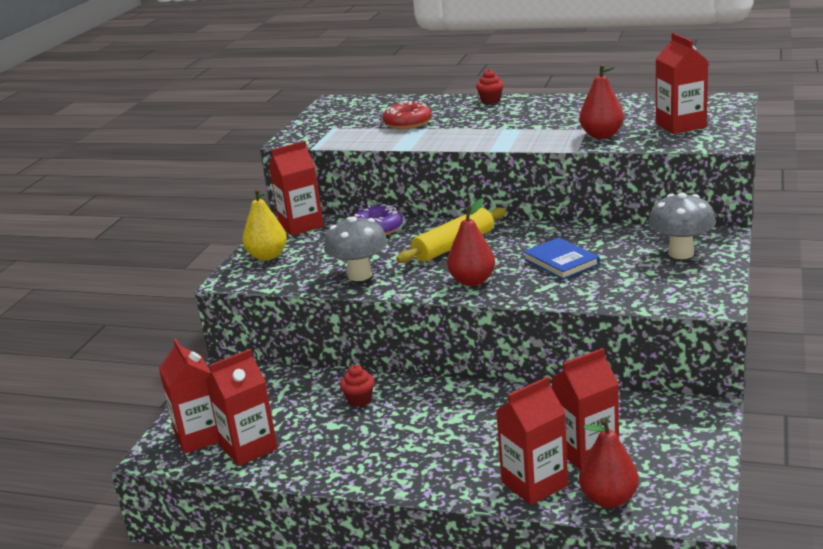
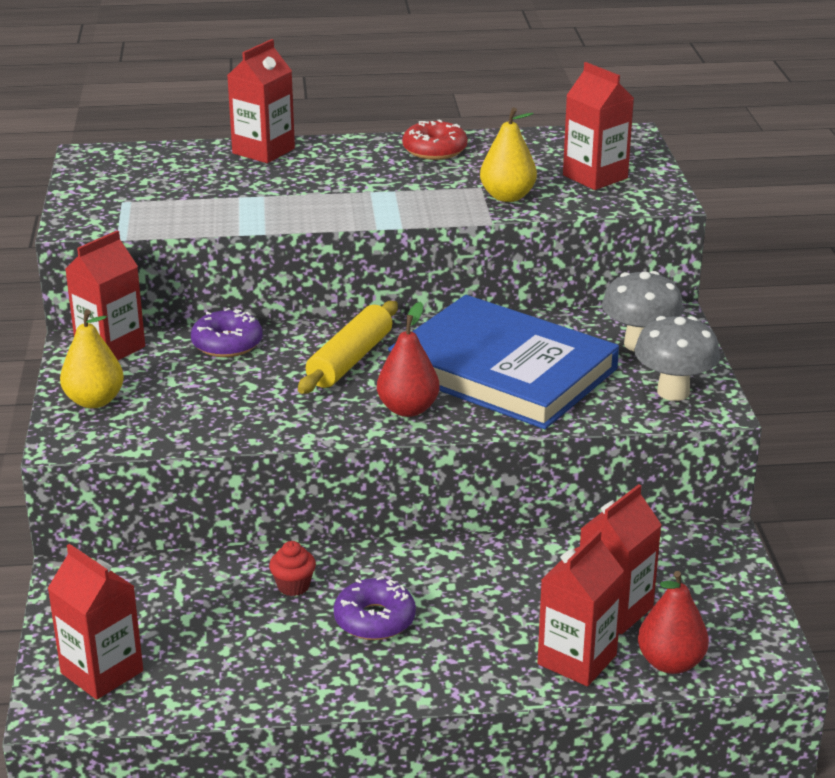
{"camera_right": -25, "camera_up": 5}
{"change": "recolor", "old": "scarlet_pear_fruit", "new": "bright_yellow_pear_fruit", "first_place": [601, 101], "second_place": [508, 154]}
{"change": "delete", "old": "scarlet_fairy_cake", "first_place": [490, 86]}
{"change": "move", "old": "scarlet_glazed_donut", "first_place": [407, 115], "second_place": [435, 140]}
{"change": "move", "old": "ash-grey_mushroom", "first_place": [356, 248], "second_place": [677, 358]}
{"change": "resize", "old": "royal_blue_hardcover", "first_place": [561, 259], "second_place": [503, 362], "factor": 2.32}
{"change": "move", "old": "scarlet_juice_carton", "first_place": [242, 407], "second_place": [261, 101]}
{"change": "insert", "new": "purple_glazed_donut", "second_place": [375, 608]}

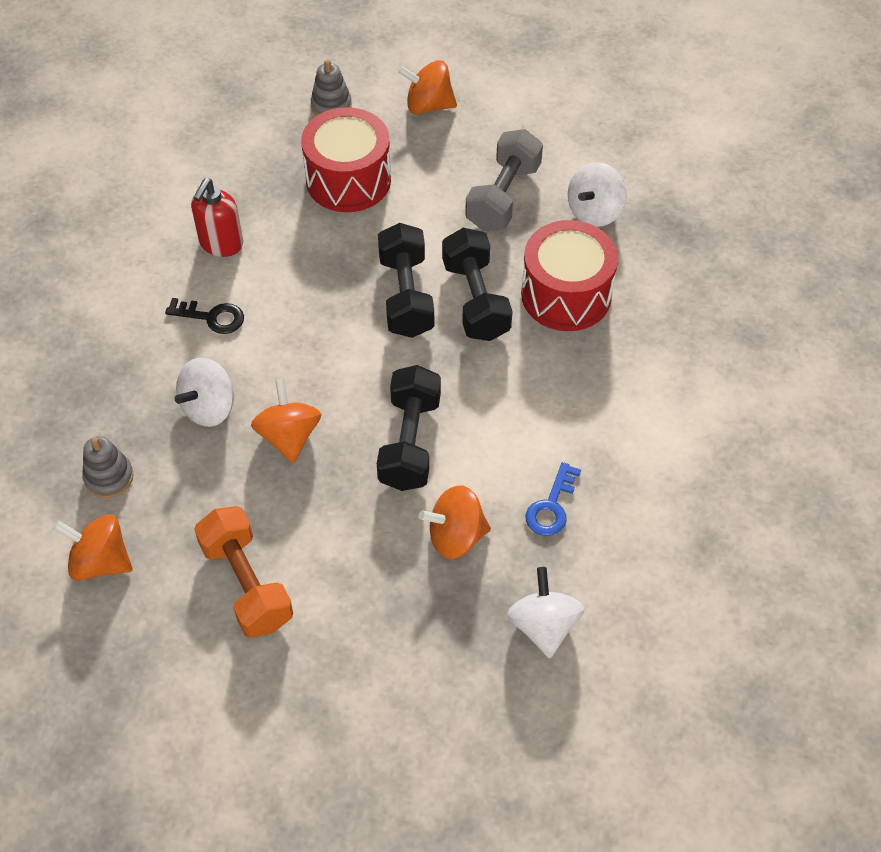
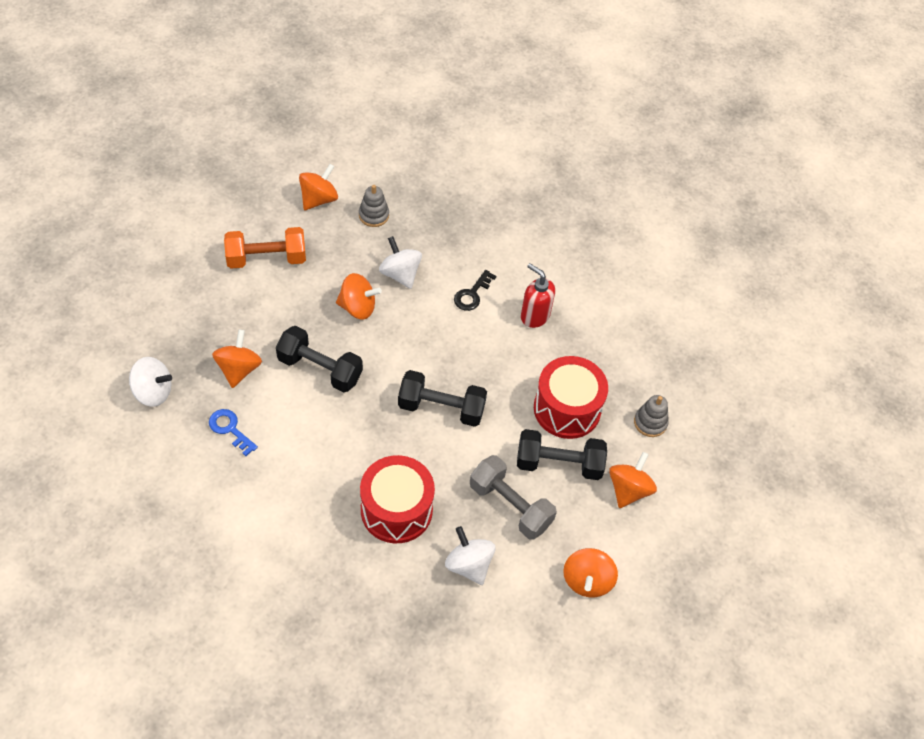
{"camera_right": 105, "camera_up": 0}
{"change": "move", "old": "ebony_free_weight", "first_place": [477, 284], "second_place": [562, 454]}
{"change": "insert", "new": "orange-coloured_whirligig", "second_place": [590, 572]}

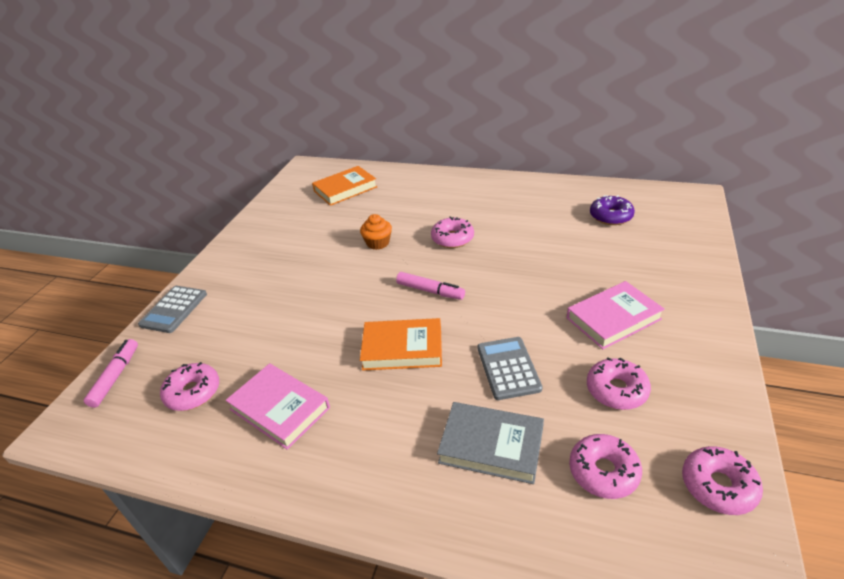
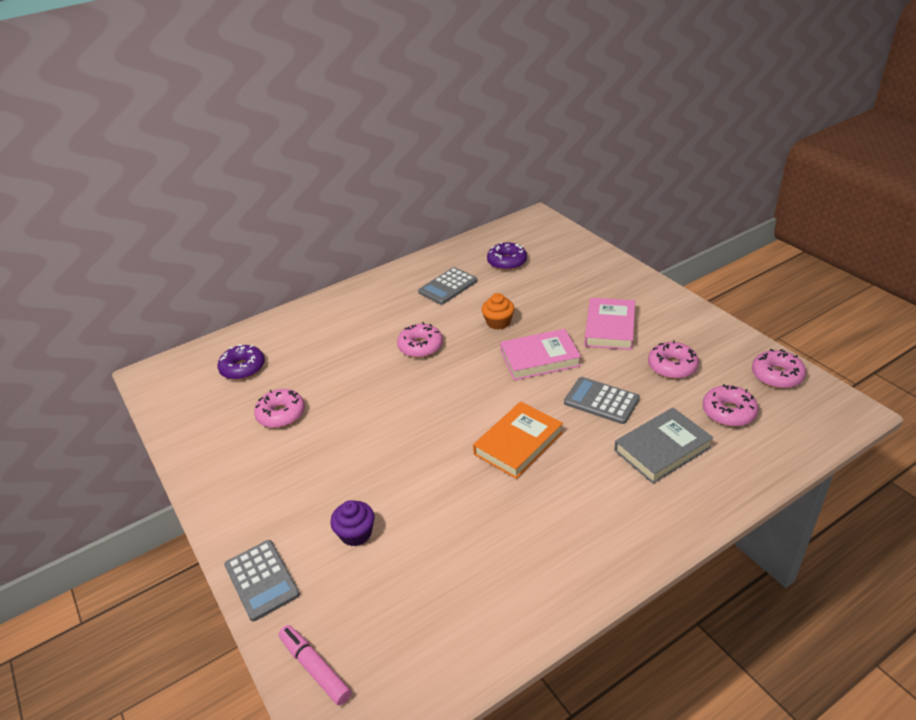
{"camera_right": -50, "camera_up": 0}
{"change": "replace", "old": "orange-coloured_hardcover", "new": "purple_glazed_donut", "first_place": [344, 186], "second_place": [241, 362]}
{"change": "move", "old": "orange-coloured_fairy_cake", "first_place": [376, 232], "second_place": [498, 311]}
{"change": "delete", "old": "pink_felt_pen", "first_place": [430, 286]}
{"change": "move", "old": "pink_glazed_donut", "first_place": [189, 386], "second_place": [279, 408]}
{"change": "move", "old": "pink_hardcover", "first_place": [278, 406], "second_place": [540, 354]}
{"change": "insert", "new": "ash-grey_pocket_calculator", "second_place": [448, 286]}
{"change": "insert", "new": "purple_fairy_cake", "second_place": [352, 523]}

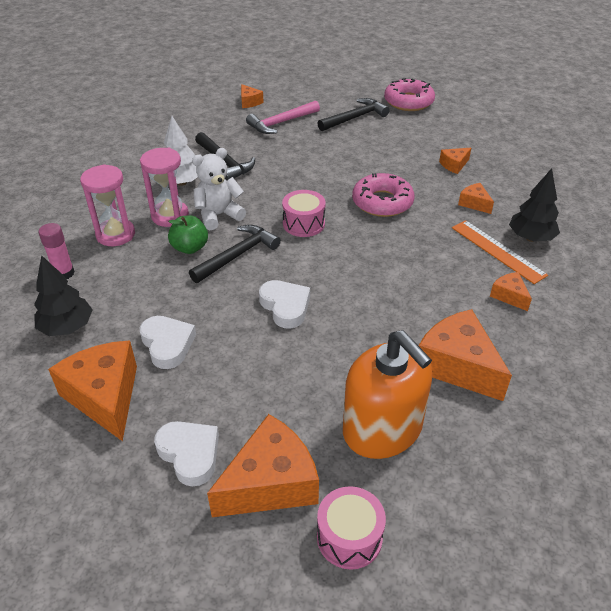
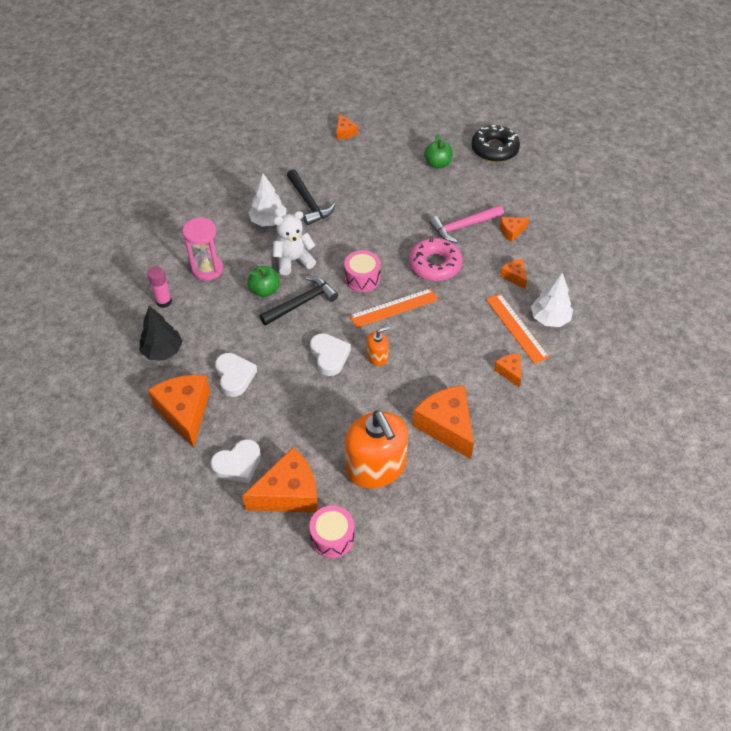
{"camera_right": 10, "camera_up": 10}
{"change": "recolor", "old": "pink_glazed_donut", "new": "ebony_glazed_donut", "first_place": [409, 94], "second_place": [495, 143]}
{"change": "replace", "old": "ebony_claw_hammer", "new": "green_apple_fruit", "first_place": [354, 114], "second_place": [438, 151]}
{"change": "move", "old": "pink_claw_hammer", "first_place": [283, 117], "second_place": [466, 224]}
{"change": "delete", "old": "pink_hourglass", "first_place": [164, 187]}
{"change": "recolor", "old": "ebony_fir_tree", "new": "snow-white_fir_tree", "first_place": [534, 205], "second_place": [552, 300]}
{"change": "rotate", "old": "snow-white_heart", "first_place": [186, 453], "second_place": [236, 461], "degrees": 90}
{"change": "insert", "new": "orange-coloured_measuring_stick", "second_place": [394, 308]}
{"change": "insert", "new": "orange-coloured_soap_pump", "second_place": [378, 346]}

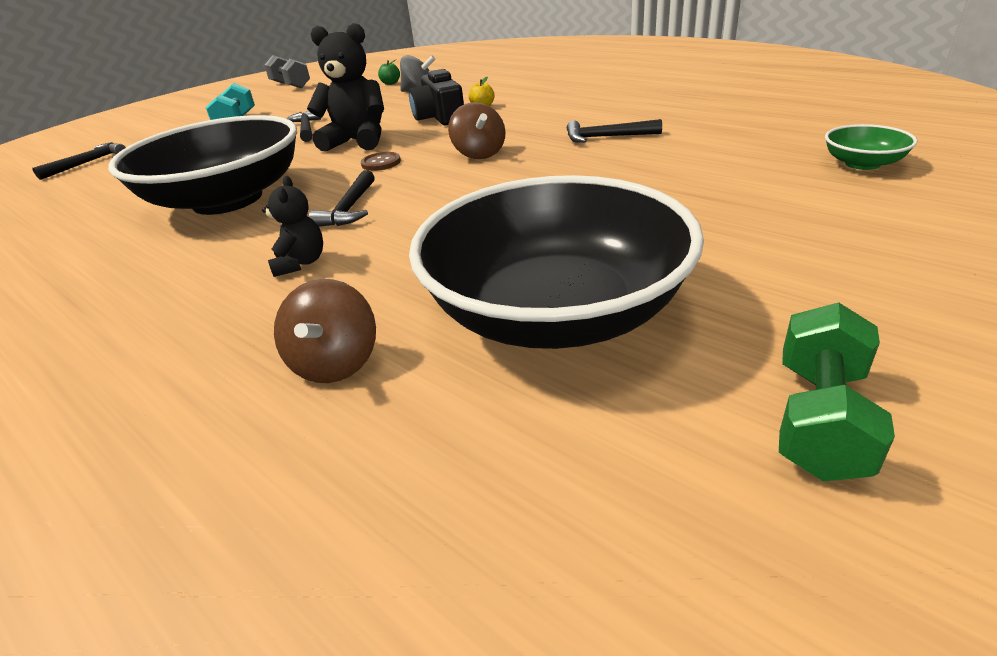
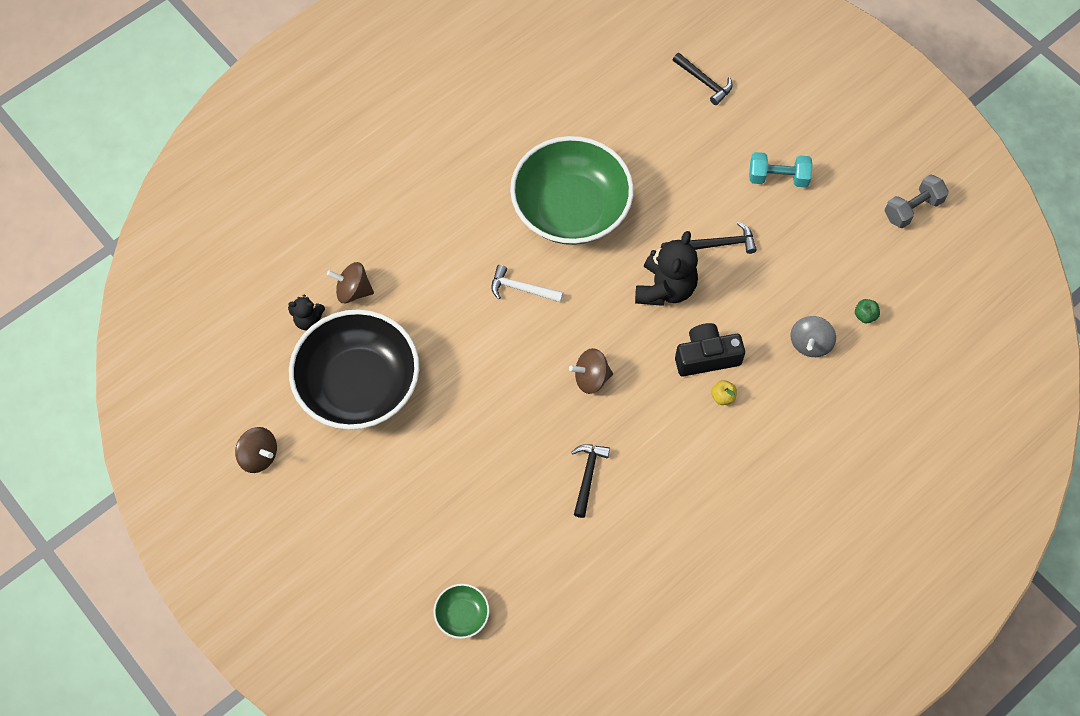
{"camera_right": 95, "camera_up": 30}
{"change": "recolor", "old": "ebony_deep_dish", "new": "green_deep_dish", "first_place": [202, 165], "second_place": [572, 190]}
{"change": "delete", "old": "dark_brown_button", "first_place": [381, 161]}
{"change": "recolor", "old": "ebony_claw_hammer", "new": "snow-white_claw_hammer", "first_place": [342, 198], "second_place": [527, 284]}
{"change": "move", "old": "ebony_teddy_bear", "first_place": [292, 226], "second_place": [306, 312]}
{"change": "replace", "old": "green_free_weight", "new": "dark_brown_whirligig", "first_place": [837, 392], "second_place": [256, 450]}

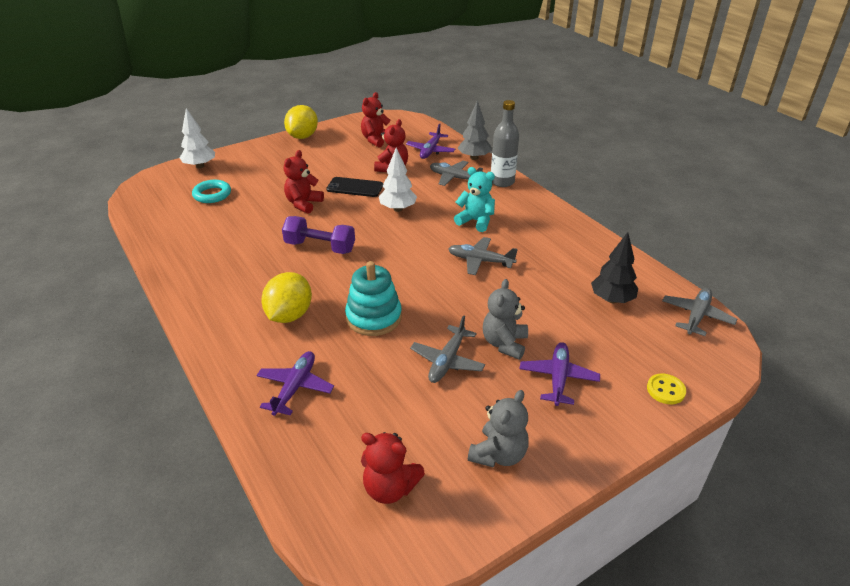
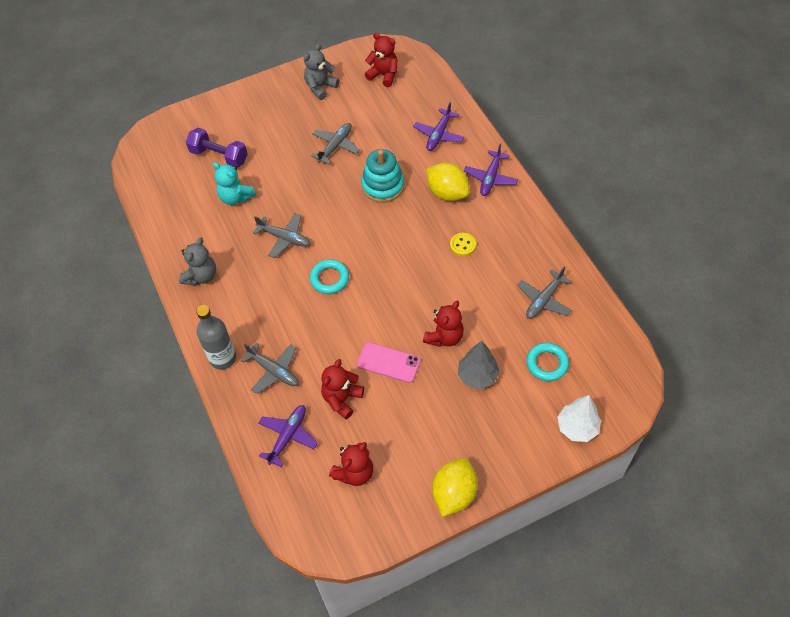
{"camera_right": -170, "camera_up": 20}
{"change": "move", "old": "ash-grey_fir_tree", "first_place": [475, 130], "second_place": [479, 365]}
{"change": "delete", "old": "snow-white_fir_tree", "first_place": [398, 179]}
{"change": "move", "old": "aqua_teddy_bear", "first_place": [474, 199], "second_place": [234, 183]}
{"change": "recolor", "old": "ebony_mobile_phone", "new": "pink_mobile_phone", "first_place": [354, 187], "second_place": [389, 362]}
{"change": "move", "old": "purple_free_weight", "first_place": [318, 235], "second_place": [217, 147]}
{"change": "delete", "old": "ebony_fir_tree", "first_place": [614, 267]}
{"change": "rotate", "old": "bright_yellow_toy_lemon", "first_place": [286, 297], "second_place": [448, 182], "degrees": -75}
{"change": "move", "old": "ash-grey_teddy_bear", "first_place": [505, 319], "second_place": [197, 261]}
{"change": "move", "old": "ash-grey_toy_plane", "first_place": [699, 312], "second_place": [544, 292]}
{"change": "move", "old": "purple_toy_plane", "first_place": [560, 374], "second_place": [491, 170]}
{"change": "move", "old": "bright_yellow_button", "first_place": [666, 389], "second_place": [463, 244]}
{"change": "insert", "new": "aqua_ring", "second_place": [329, 276]}

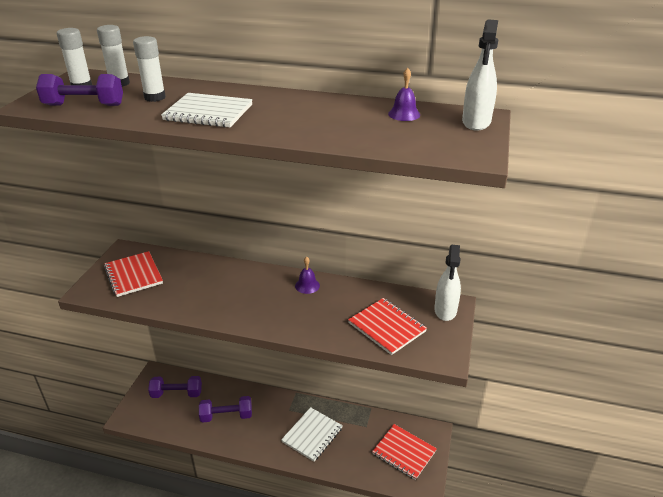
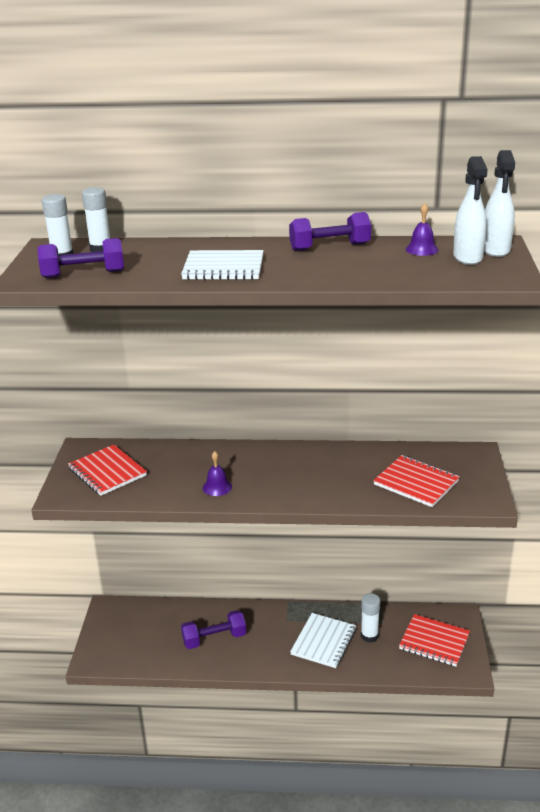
{"camera_right": -10, "camera_up": -5}
{"change": "move", "old": "snow-white_glue_stick", "first_place": [149, 69], "second_place": [370, 618]}
{"change": "move", "old": "snow-white_sprayer", "first_place": [447, 283], "second_place": [470, 210]}
{"change": "move", "old": "purple_bell", "first_place": [307, 275], "second_place": [217, 473]}
{"change": "move", "old": "purple_free_weight", "first_place": [175, 387], "second_place": [330, 231]}

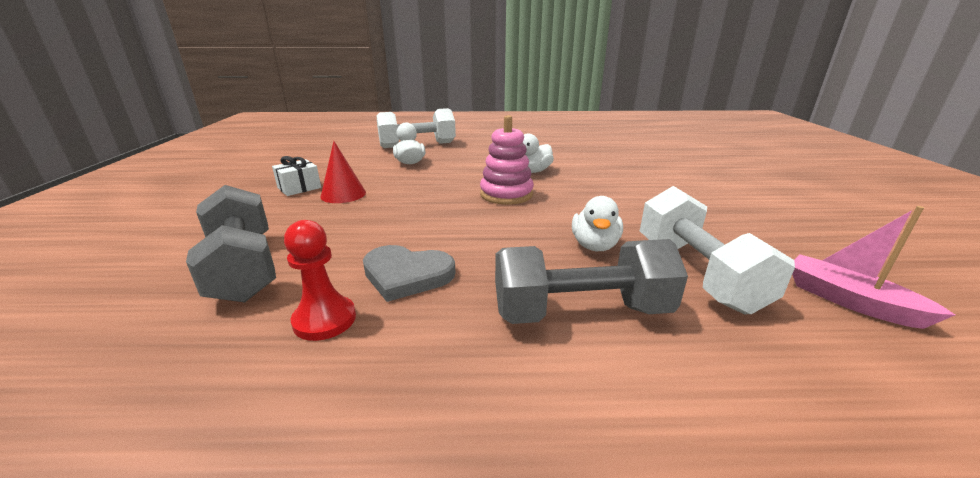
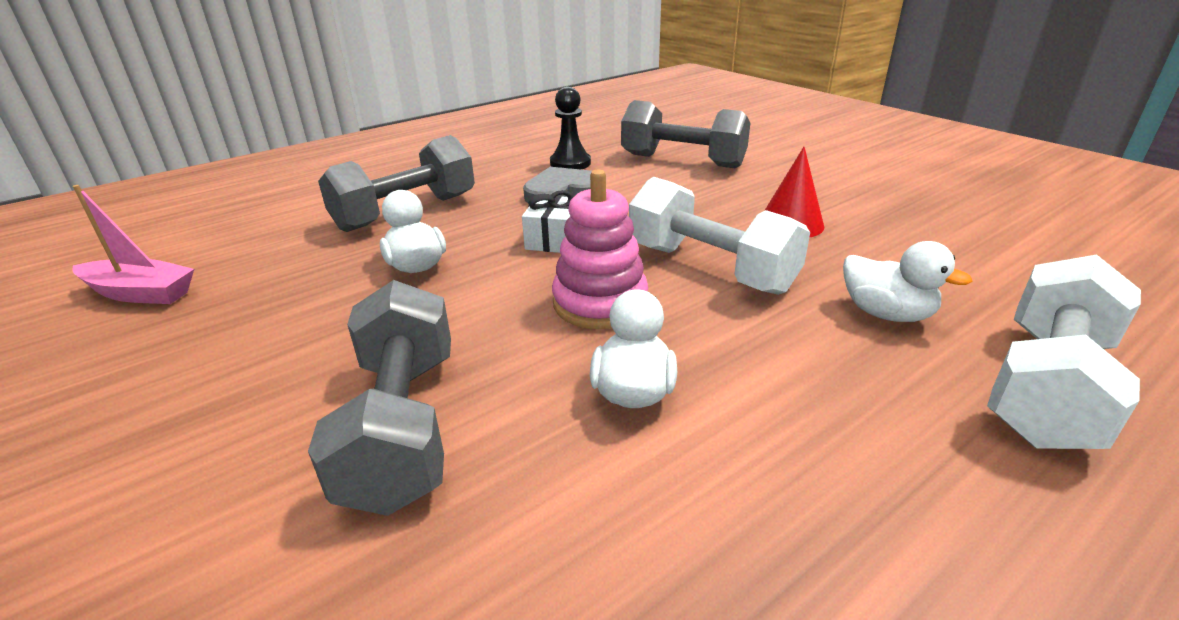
{"camera_right": 145, "camera_up": 5}
{"change": "move", "old": "snow-white_present", "first_place": [296, 176], "second_place": [548, 221]}
{"change": "move", "old": "snow-white_free_weight", "first_place": [717, 250], "second_place": [719, 236]}
{"change": "recolor", "old": "scarlet_chess_pawn", "new": "ebony_chess_pawn", "first_place": [320, 280], "second_place": [570, 128]}
{"change": "insert", "new": "ash-grey_free_weight", "second_place": [379, 398]}

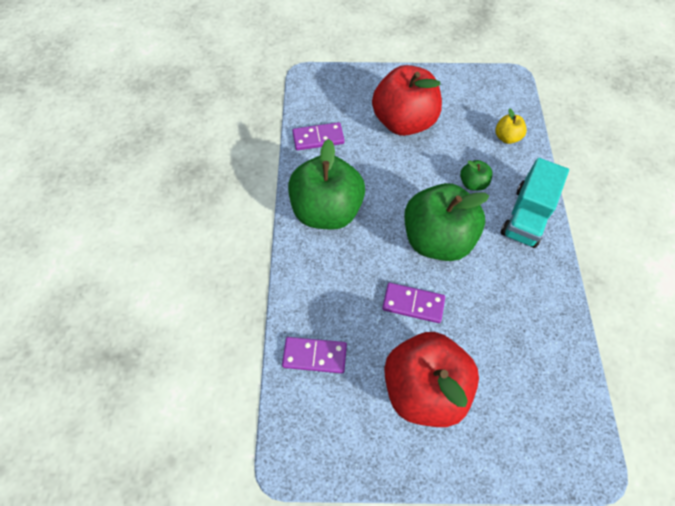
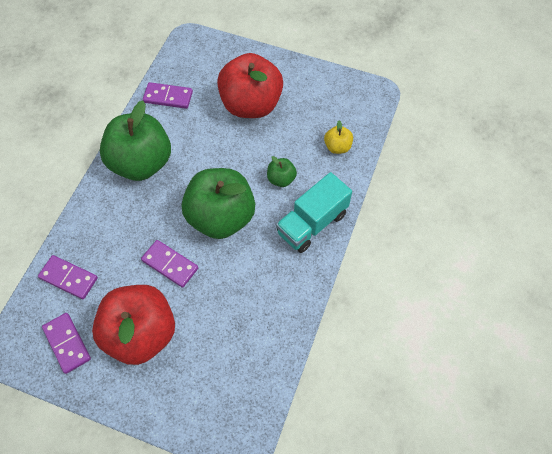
{"camera_right": 20, "camera_up": 0}
{"change": "insert", "new": "purple_domino_piece", "second_place": [66, 343]}

